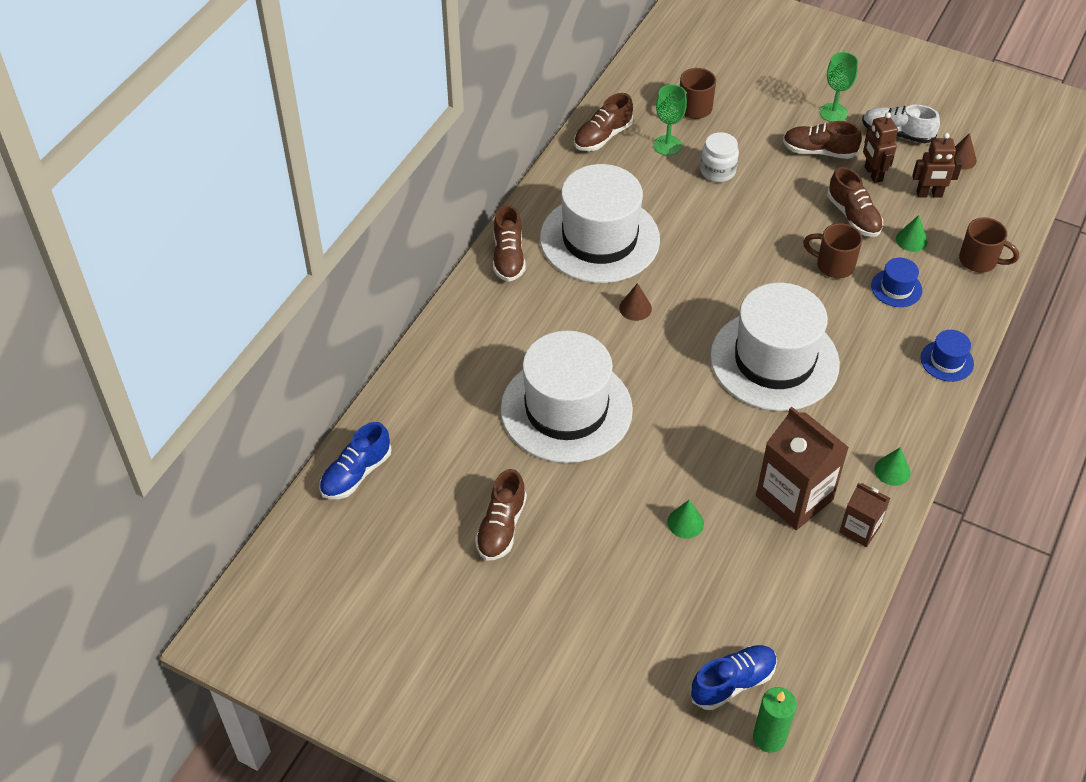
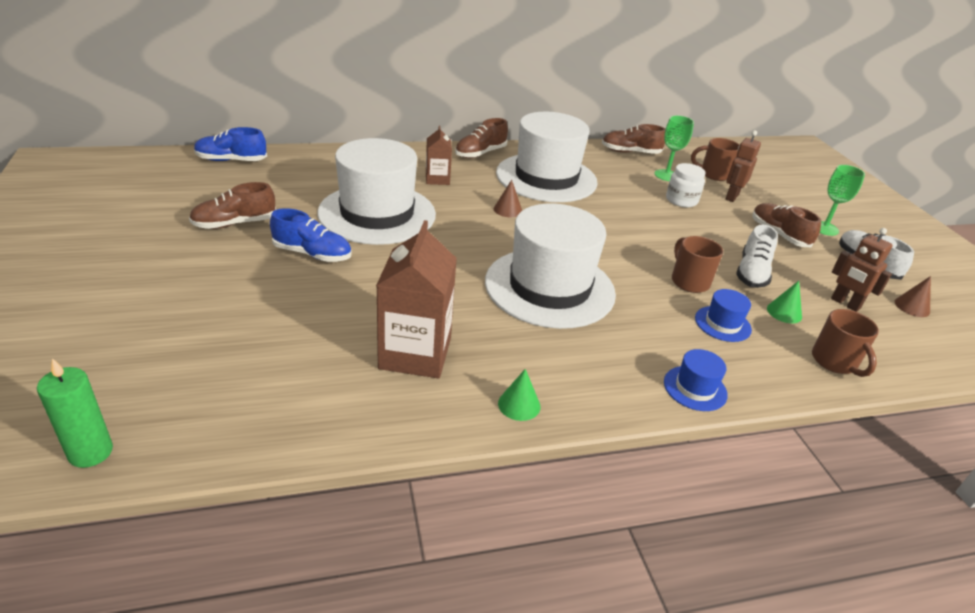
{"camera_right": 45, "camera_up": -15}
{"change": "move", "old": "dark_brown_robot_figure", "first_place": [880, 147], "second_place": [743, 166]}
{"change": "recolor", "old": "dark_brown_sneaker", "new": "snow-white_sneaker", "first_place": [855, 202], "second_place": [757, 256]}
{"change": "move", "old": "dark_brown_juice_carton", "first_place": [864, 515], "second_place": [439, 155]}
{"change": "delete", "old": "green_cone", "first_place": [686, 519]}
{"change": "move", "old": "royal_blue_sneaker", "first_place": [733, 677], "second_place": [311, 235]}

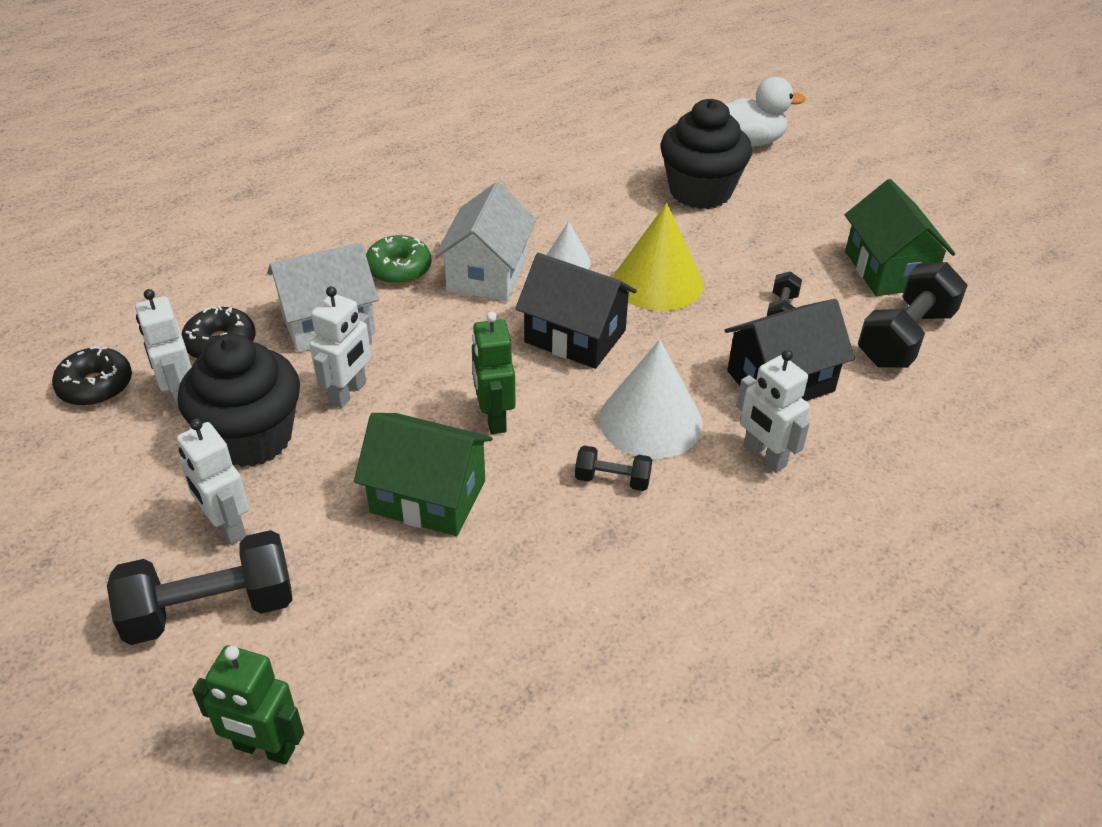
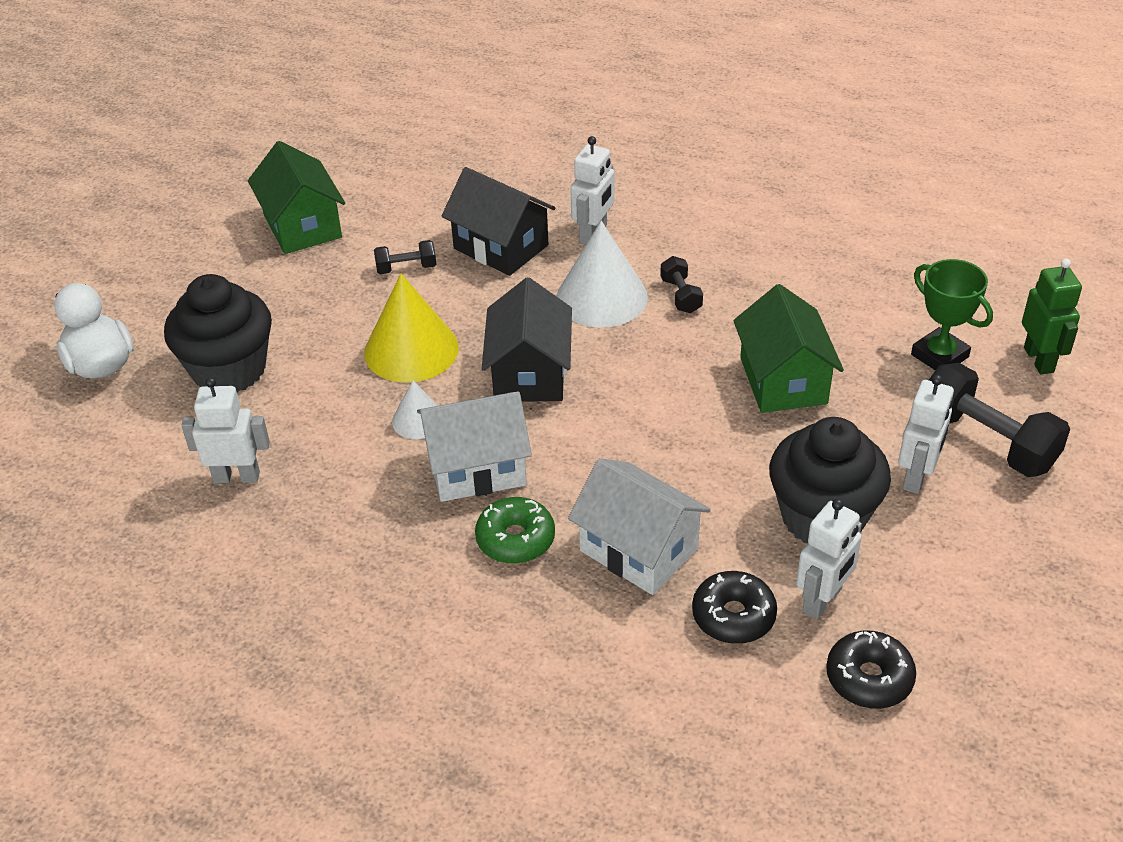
{"camera_right": -115, "camera_up": 0}
{"change": "rotate", "old": "green_cottage", "first_place": [900, 237], "second_place": [296, 197], "degrees": -75}
{"change": "delete", "old": "ebony_free_weight", "first_place": [913, 315]}
{"change": "move", "old": "snow-white_robot_figure", "first_place": [340, 347], "second_place": [225, 430]}
{"change": "delete", "old": "green_robot_figure", "first_place": [494, 373]}
{"change": "insert", "new": "green_prize_cup", "second_place": [952, 314]}

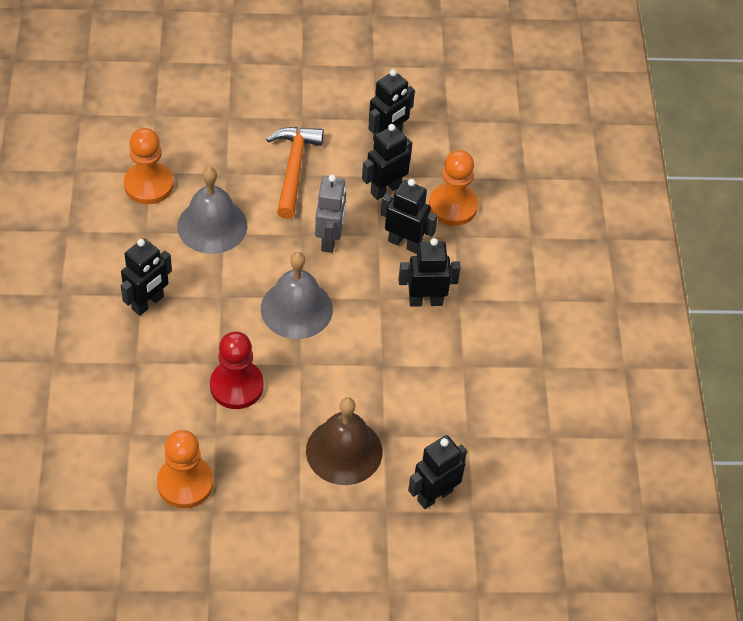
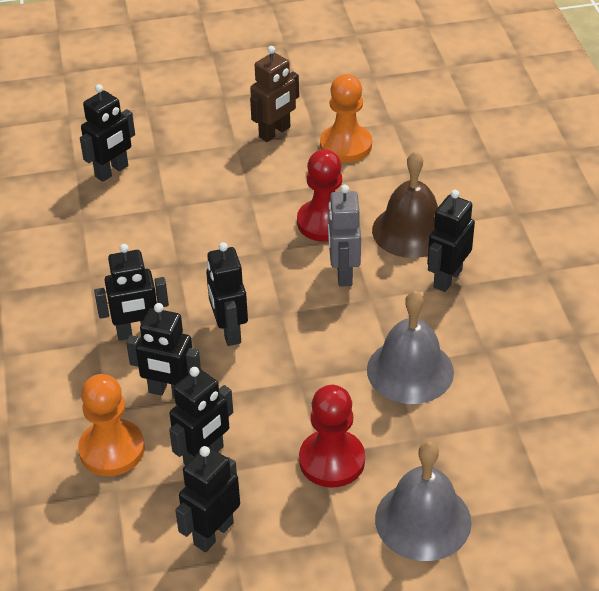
{"camera_right": 175, "camera_up": -10}
{"change": "replace", "old": "orange-coloured_claw_hammer", "new": "scarlet_chess_pawn", "first_place": [295, 173], "second_place": [332, 436]}
{"change": "delete", "old": "orange-coloured_chess_pawn", "first_place": [149, 166]}
{"change": "move", "old": "ash-grey_robot_figure", "first_place": [330, 214], "second_place": [344, 236]}
{"change": "move", "old": "ash-grey_bell", "first_place": [297, 295], "second_place": [423, 501]}
{"change": "move", "old": "dark_brown_bell", "first_place": [344, 441], "second_place": [405, 204]}
{"change": "insert", "new": "dark_brown_robot_figure", "second_place": [274, 94]}
{"change": "insert", "new": "ebony_robot_figure", "second_place": [227, 294]}

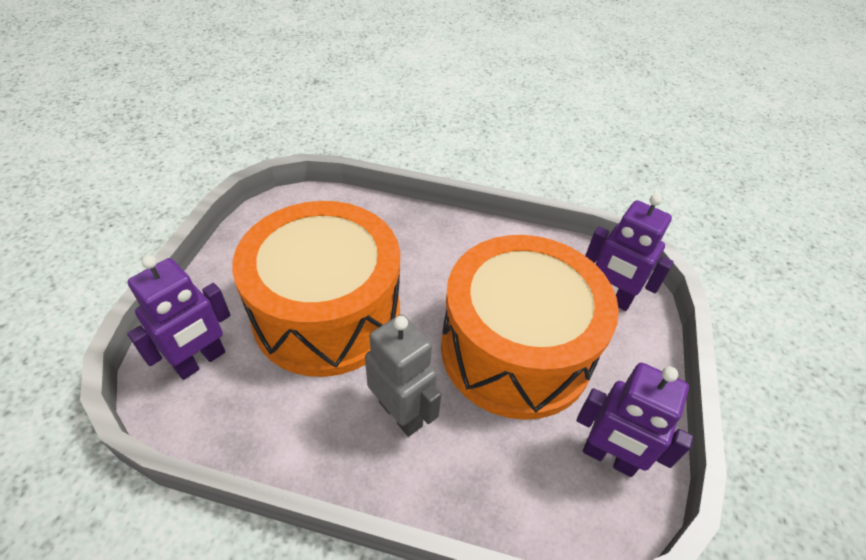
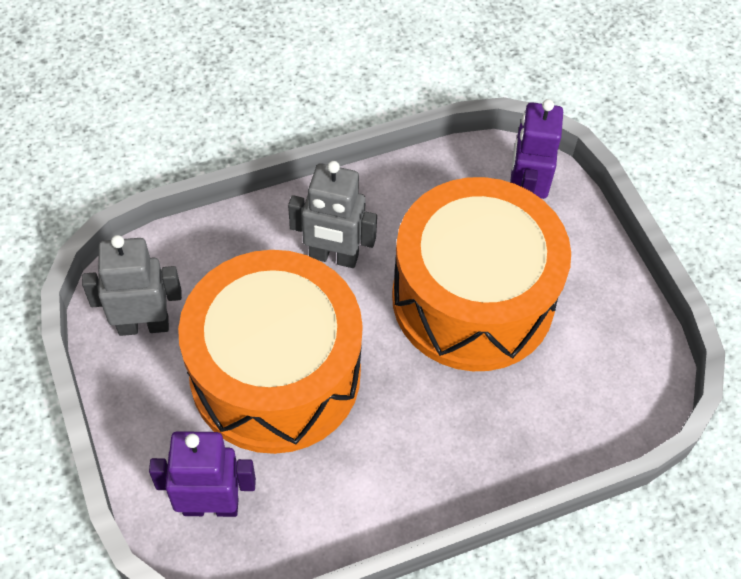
{"camera_right": 145, "camera_up": 10}
{"change": "recolor", "old": "purple_robot_figure", "new": "ash-grey_robot_figure", "first_place": [635, 420], "second_place": [132, 285]}

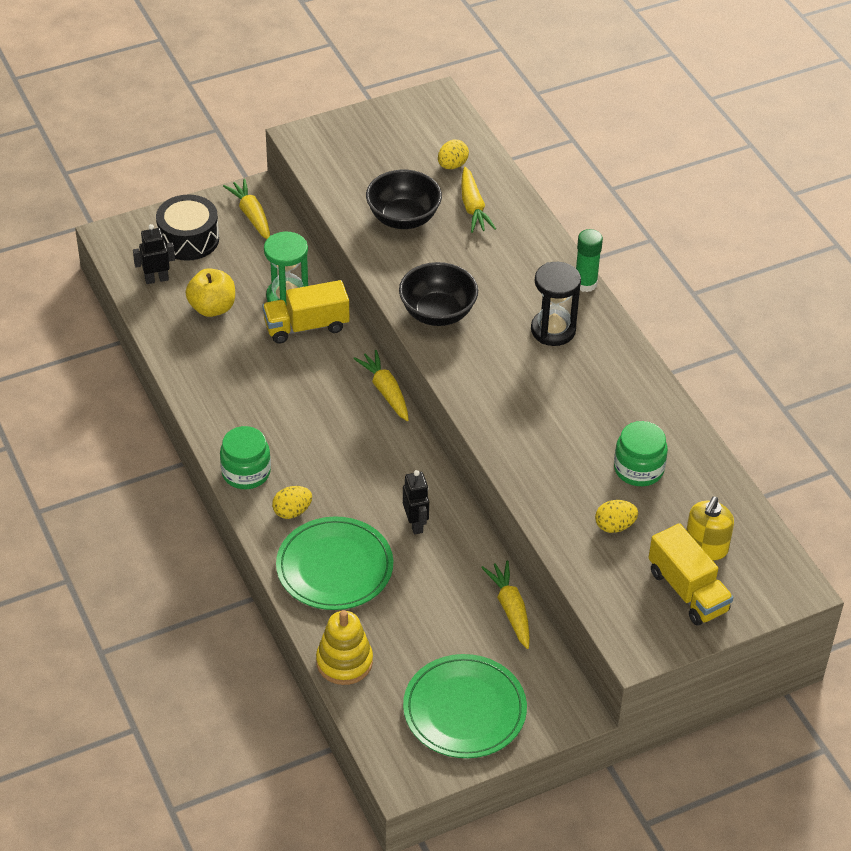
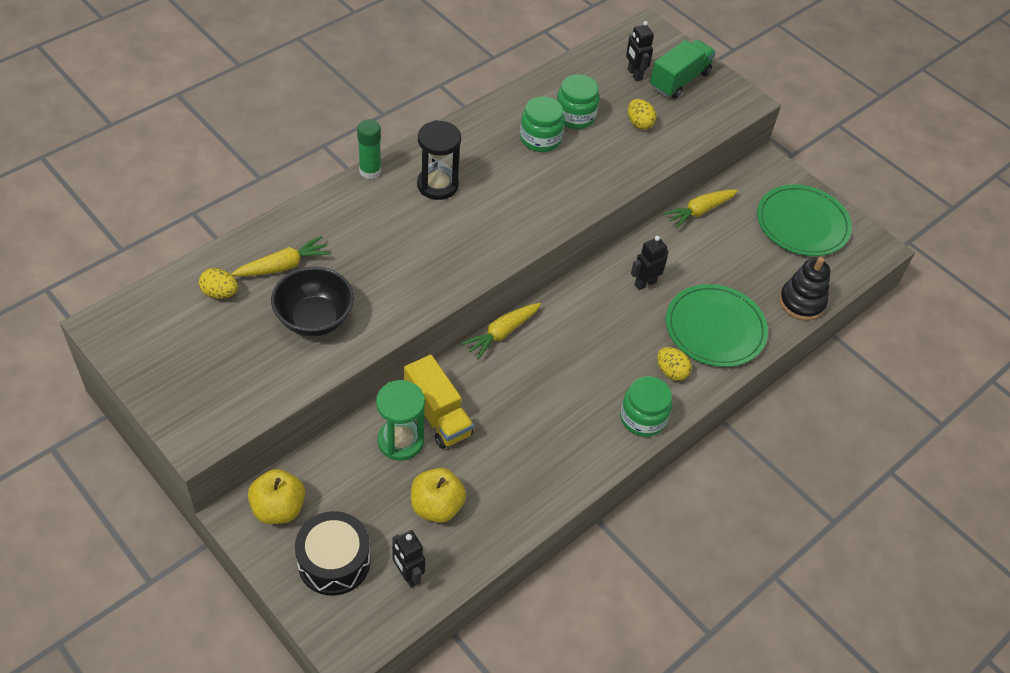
{"camera_right": -110, "camera_up": 5}
{"change": "replace", "old": "bright_yellow_carrot", "new": "bright_yellow_apple_fruit", "first_place": [246, 209], "second_place": [276, 496]}
{"change": "delete", "old": "ebony_deep_dish", "first_place": [438, 294]}
{"change": "replace", "old": "bright_yellow_soap_pump", "new": "ebony_robot_figure", "first_place": [710, 529], "second_place": [640, 51]}
{"change": "recolor", "old": "bright_yellow_lorry", "new": "green_lorry", "first_place": [690, 574], "second_place": [683, 69]}
{"change": "recolor", "old": "bright_yellow_stacking_toy", "new": "ebony_stacking_toy", "first_place": [344, 647], "second_place": [804, 289]}
{"change": "insert", "new": "green_jar", "second_place": [542, 124]}

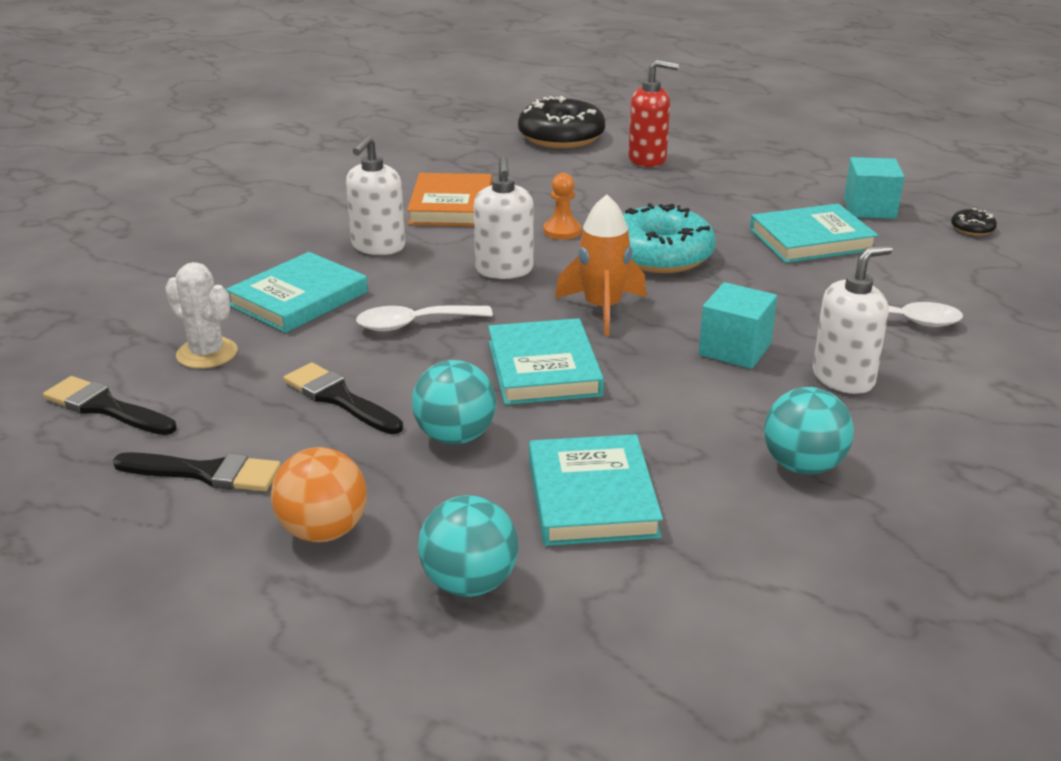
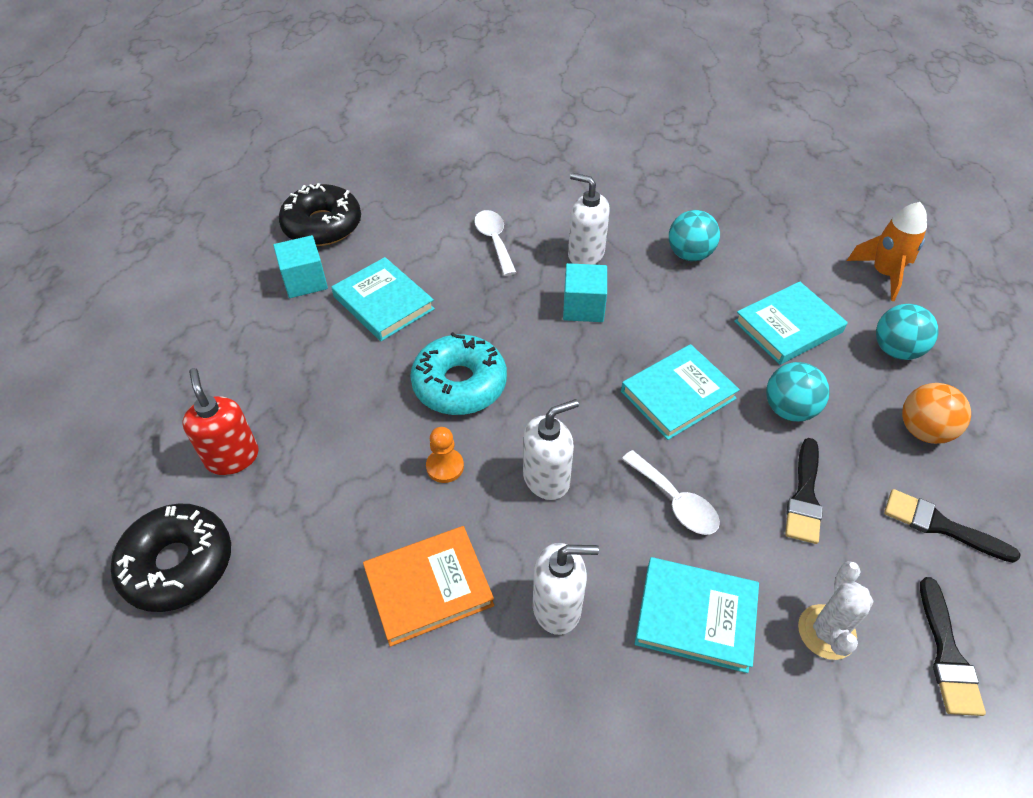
{"camera_right": -115, "camera_up": 20}
{"change": "move", "old": "orange-coloured_spaceship", "first_place": [600, 265], "second_place": [887, 251]}
{"change": "resize", "old": "ebony_glazed_donut", "first_place": [974, 222], "second_place": [320, 214], "factor": 2.39}
{"change": "rotate", "old": "ebony_brush", "first_place": [197, 471], "second_place": [952, 526], "degrees": -45}

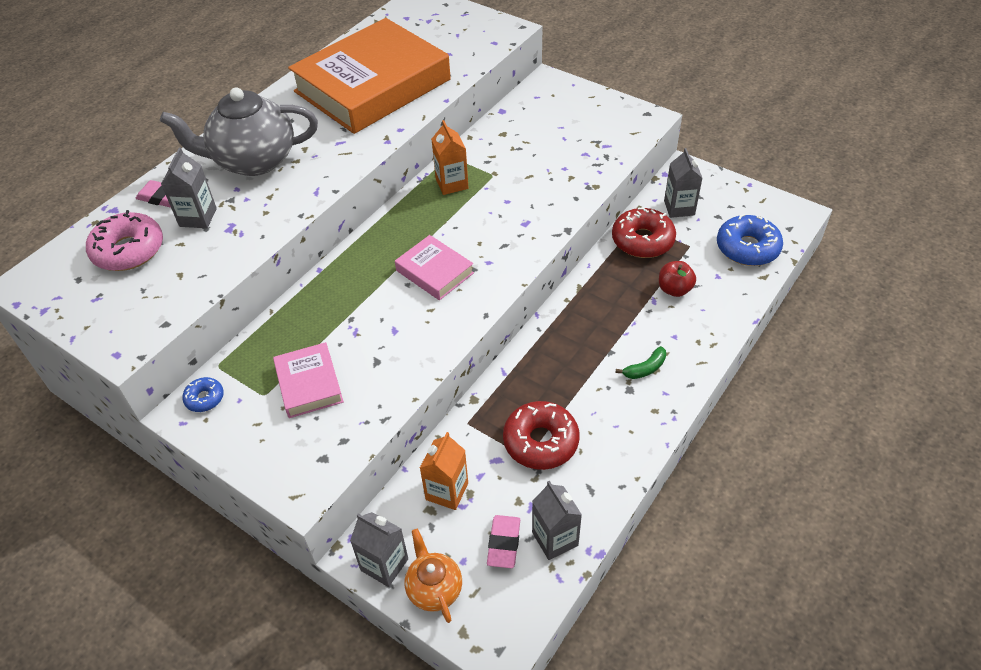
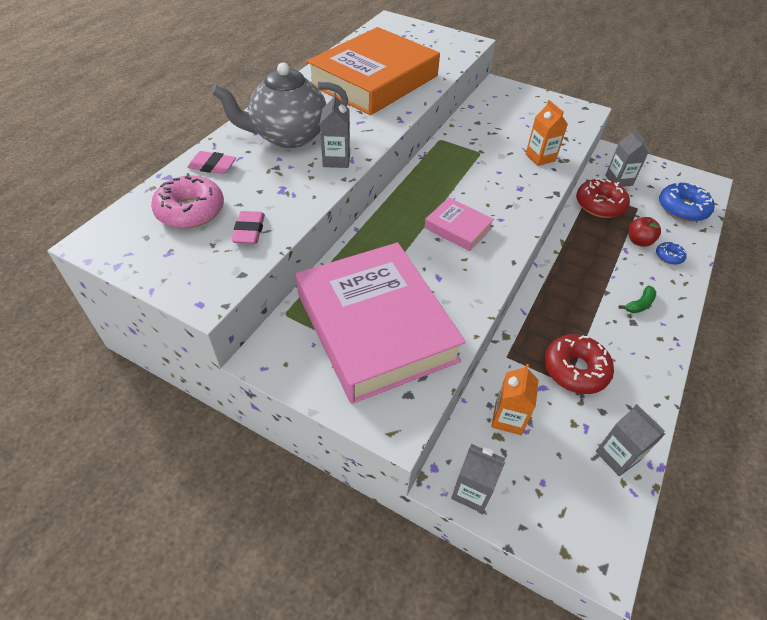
{"camera_right": -10, "camera_up": 0}
{"change": "move", "old": "orange-coloured_juice_carton", "first_place": [450, 157], "second_place": [547, 133]}
{"change": "move", "old": "ash-grey_juice_carton", "first_place": [189, 187], "second_place": [335, 129]}
{"change": "resize", "old": "pink_hardcover", "first_place": [308, 380], "second_place": [381, 323], "factor": 2.27}
{"change": "move", "old": "royal_blue_glazed_donut", "first_place": [203, 394], "second_place": [671, 253]}
{"change": "move", "old": "pink_gum_eraser", "first_place": [503, 541], "second_place": [248, 227]}
{"change": "delete", "old": "orange-coloured_teapot", "first_place": [433, 576]}

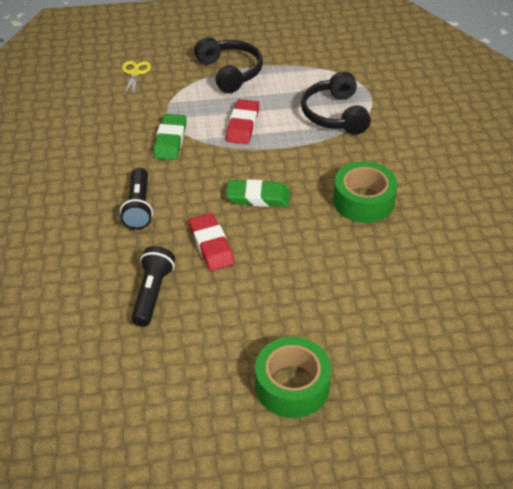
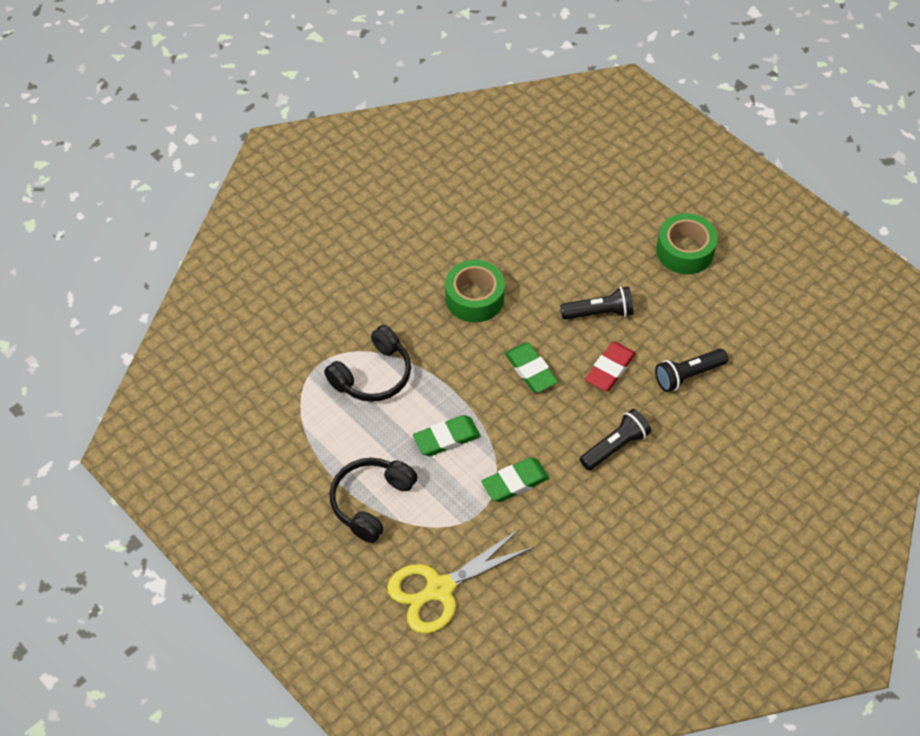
{"camera_right": -125, "camera_up": 10}
{"change": "resize", "old": "bright_yellow_scissors", "first_place": [136, 78], "second_place": [460, 581], "factor": 2.03}
{"change": "recolor", "old": "scarlet_gum_eraser", "new": "green_gum_eraser", "first_place": [242, 121], "second_place": [447, 435]}
{"change": "insert", "new": "ebony_pocket_torch", "second_place": [597, 303]}

